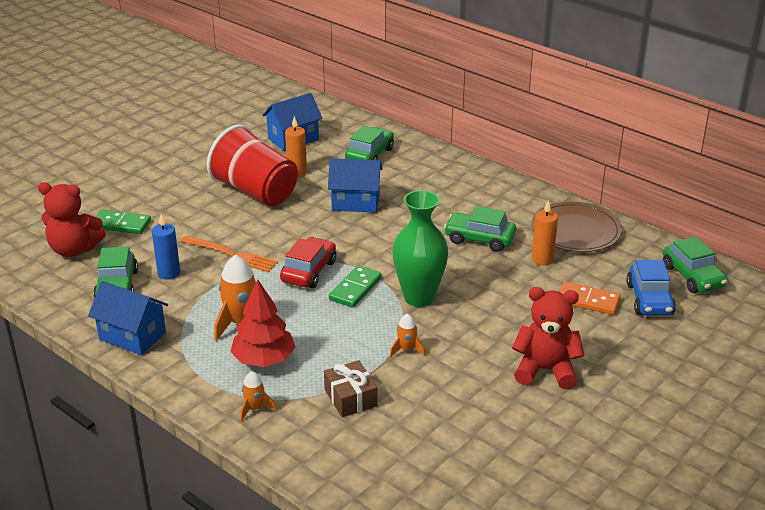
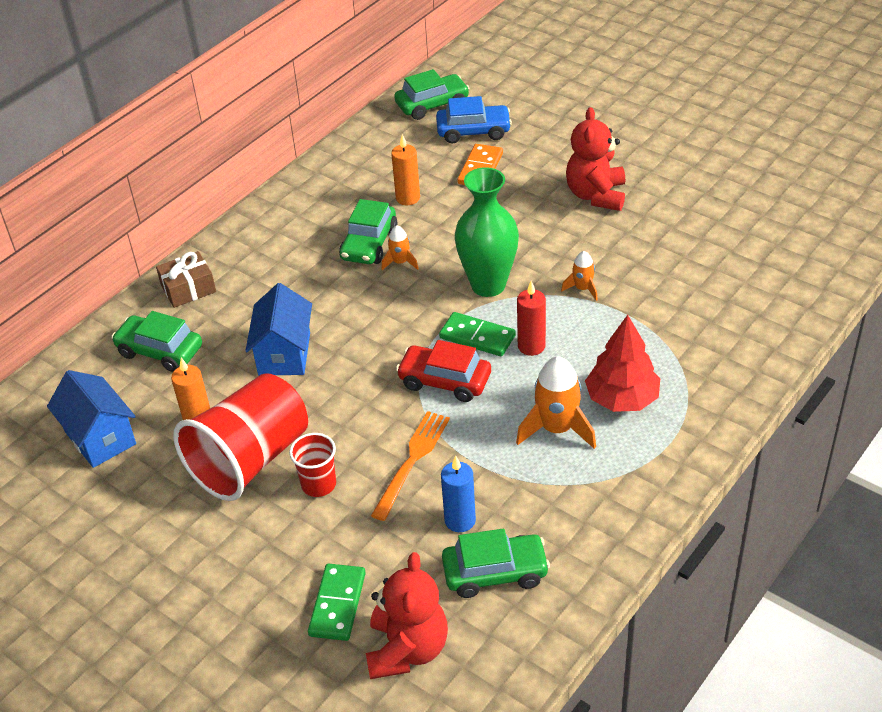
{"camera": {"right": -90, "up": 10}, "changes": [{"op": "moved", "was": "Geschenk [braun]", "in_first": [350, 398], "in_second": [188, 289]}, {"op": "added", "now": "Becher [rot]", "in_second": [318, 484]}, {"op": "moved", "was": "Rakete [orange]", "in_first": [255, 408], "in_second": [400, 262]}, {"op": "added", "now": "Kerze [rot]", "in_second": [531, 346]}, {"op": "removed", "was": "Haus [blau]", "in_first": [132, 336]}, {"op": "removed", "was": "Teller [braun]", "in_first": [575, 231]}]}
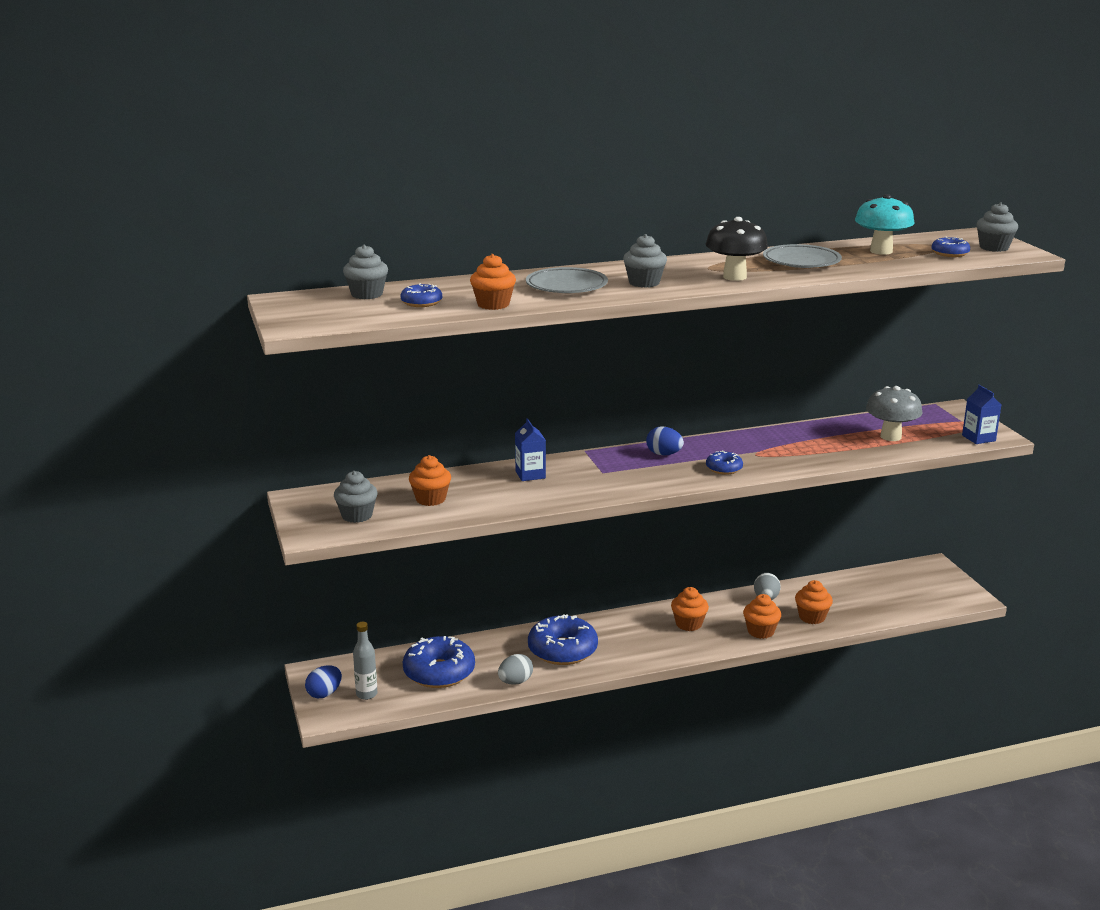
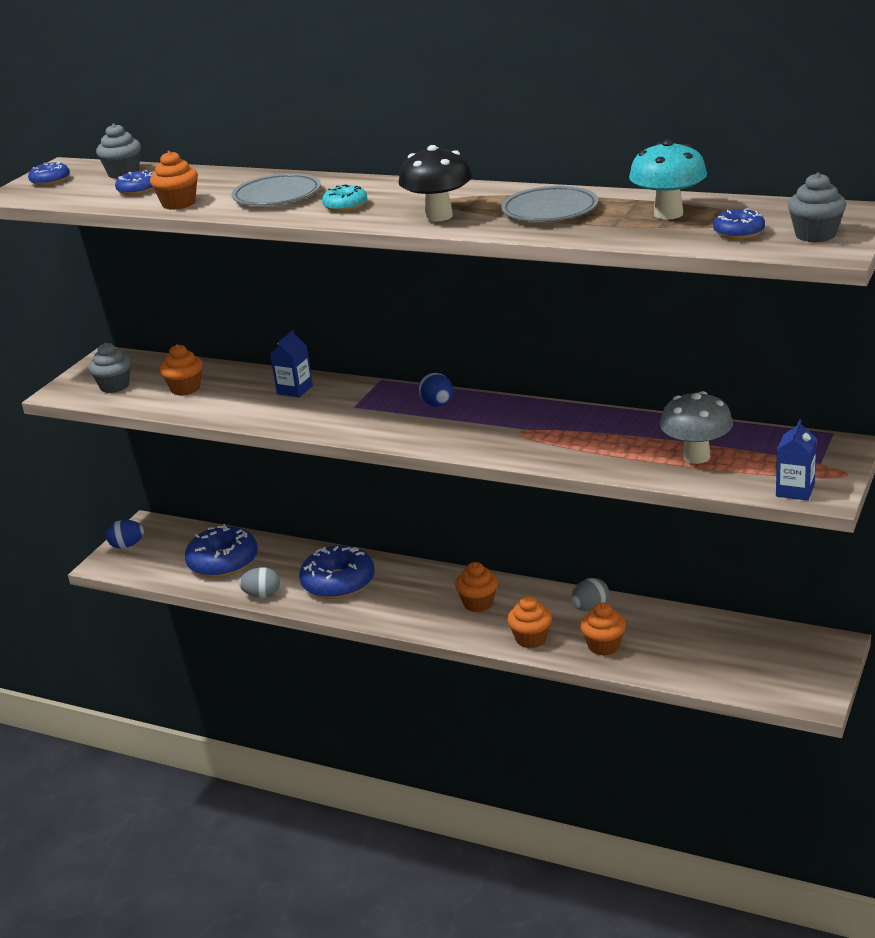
{"camera": {"right": 45, "up": 5}, "changes": [{"op": "moved", "was": "Donut [blau]", "in_first": [724, 468], "in_second": [50, 181]}, {"op": "replaced", "was": "Muffin [grau]", "now": "Donut [türkis]", "in_first": [644, 283], "in_second": [345, 206]}, {"op": "removed", "was": "Flasche [grau]", "in_first": [366, 694]}]}
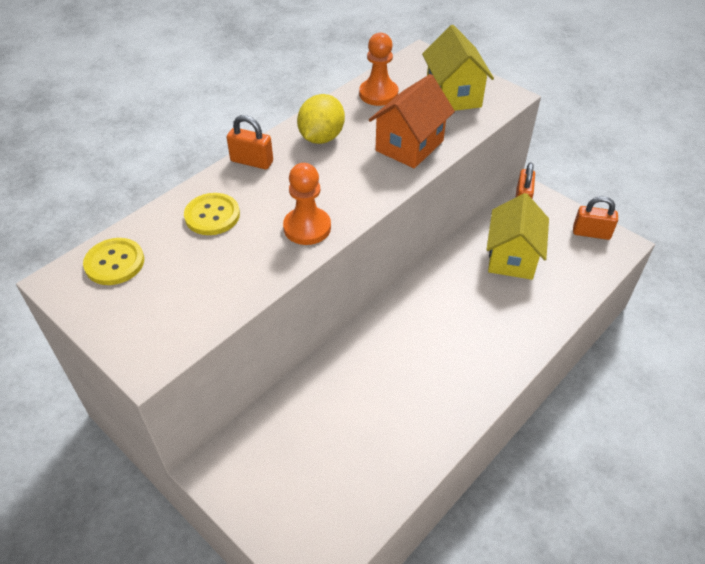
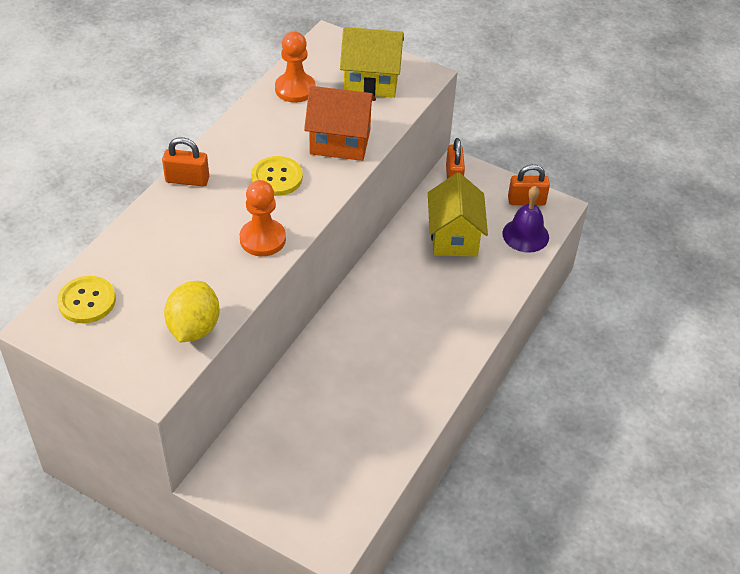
{"camera": {"right": -15, "up": 0}, "changes": [{"op": "moved", "was": "Zitrone [gelb]", "in_first": [321, 137], "in_second": [194, 328]}, {"op": "moved", "was": "Knopf [gelb]", "in_first": [212, 215], "in_second": [277, 177]}, {"op": "turned", "was": "Haus [orange]", "in_first": [409, 146], "in_second": [340, 142], "clockwise": 75}, {"op": "turned", "was": "Haus [gelb]", "in_first": [453, 95], "in_second": [371, 81], "clockwise": -60}, {"op": "added", "now": "Glocke [lila]", "in_second": [525, 235]}]}
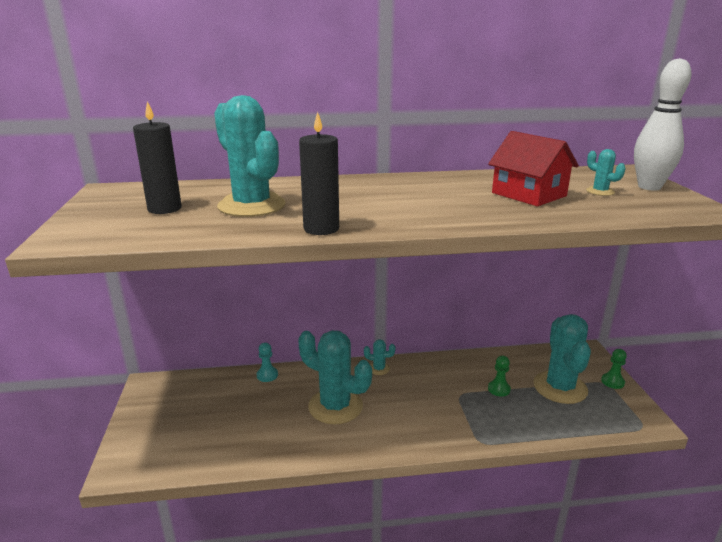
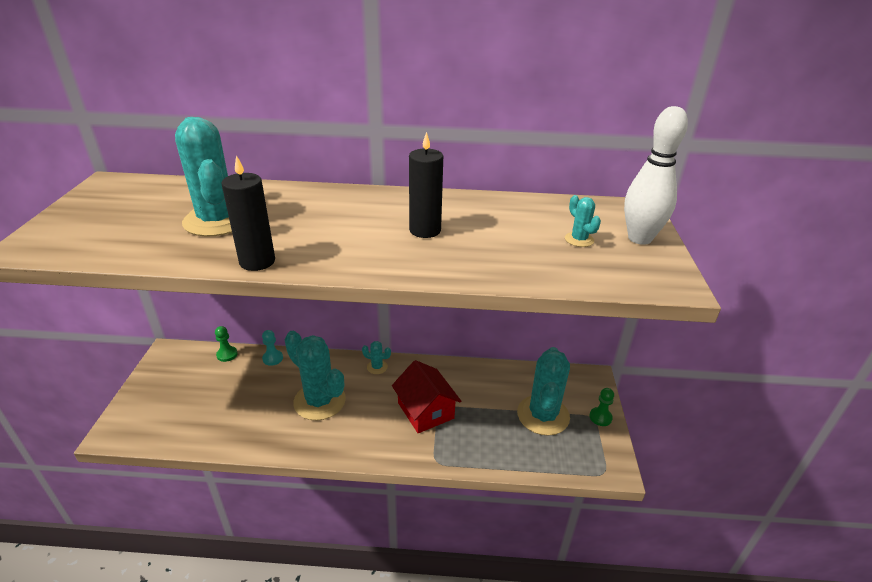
{"camera": {"right": 10, "up": 10}, "changes": [{"op": "moved", "was": "Bauer [grün]", "in_first": [499, 389], "in_second": [227, 354]}, {"op": "moved", "was": "Haus [rot]", "in_first": [528, 194], "in_second": [425, 410]}, {"op": "moved", "was": "Kerze [schwarz]", "in_first": [164, 209], "in_second": [425, 230]}]}
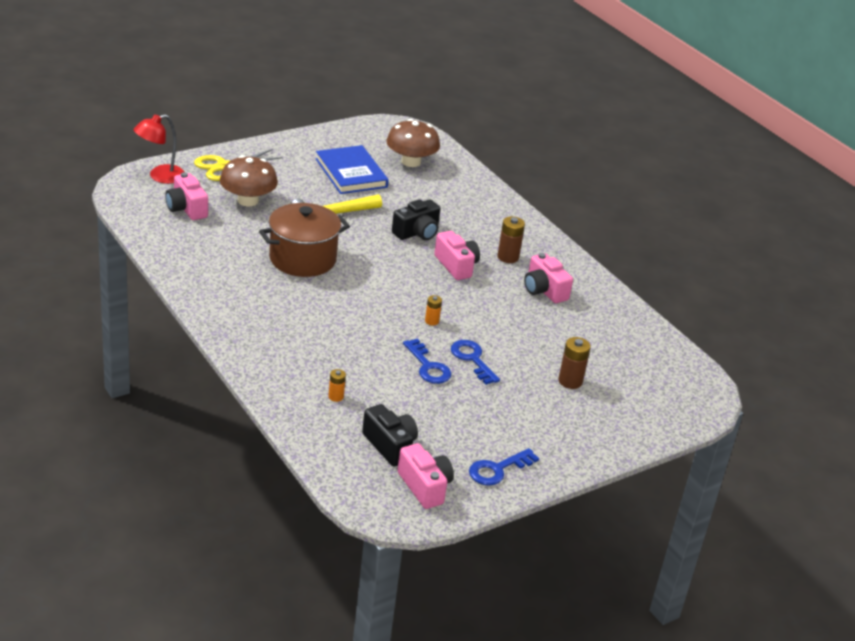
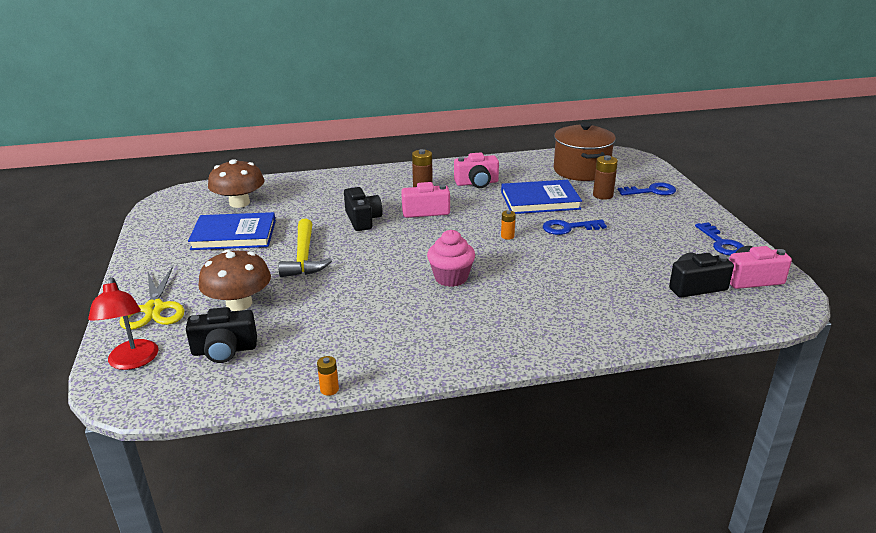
{"camera": {"right": -65, "up": -5}, "changes": [{"op": "recoloured", "was": "Kamera [rosa]", "now": "Kamera [schwarz]", "in_first": [186, 208], "in_second": [224, 350]}, {"op": "moved", "was": "Batterie [orange]", "in_first": [336, 397], "in_second": [329, 389]}, {"op": "added", "now": "Muffin [rosa]", "in_second": [451, 278]}, {"op": "added", "now": "Buch [blau]", "in_second": [540, 200]}, {"op": "moved", "was": "Kochtopf [braun]", "in_first": [302, 259], "in_second": [581, 170]}, {"op": "moved", "was": "Schlüssel [blau]", "in_first": [428, 366], "in_second": [651, 191]}]}
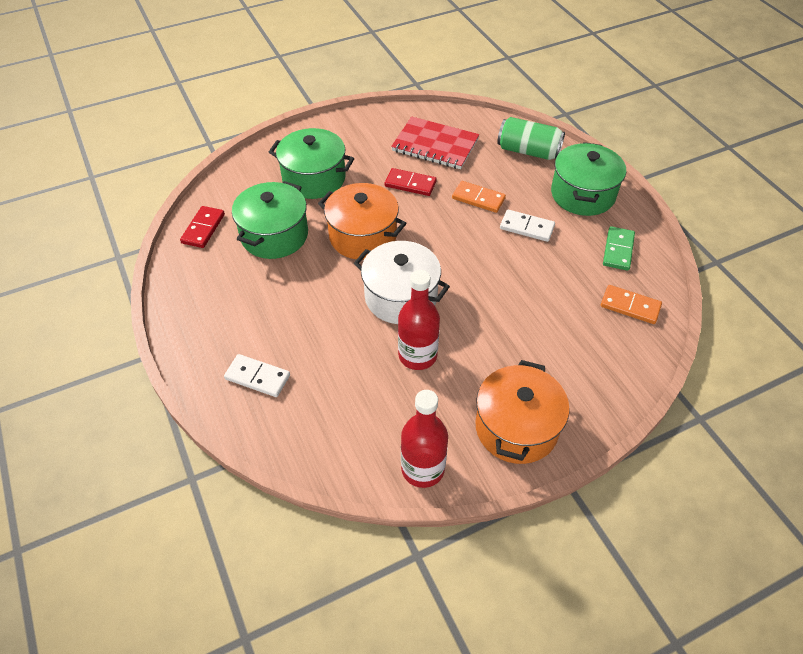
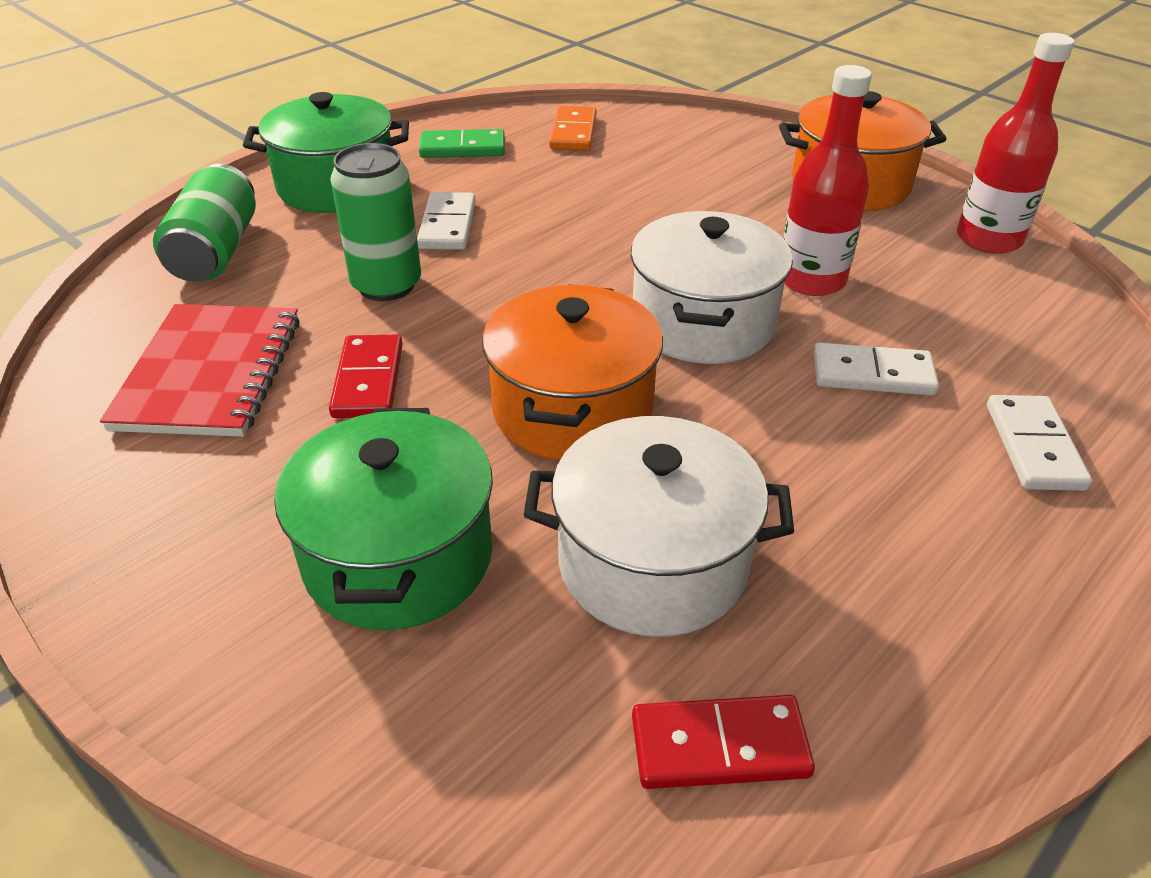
{"camera": {"right": -110, "up": -10}, "changes": [{"op": "replaced", "was": "Dominostein [orange]", "now": "Dose [grün]", "in_first": [478, 198], "in_second": [386, 285]}, {"op": "recoloured", "was": "Kochtopf [grün]", "now": "Kochtopf [weiß]", "in_first": [274, 235], "in_second": [653, 563]}, {"op": "added", "now": "Dominostein [weiß]", "in_second": [872, 374]}]}
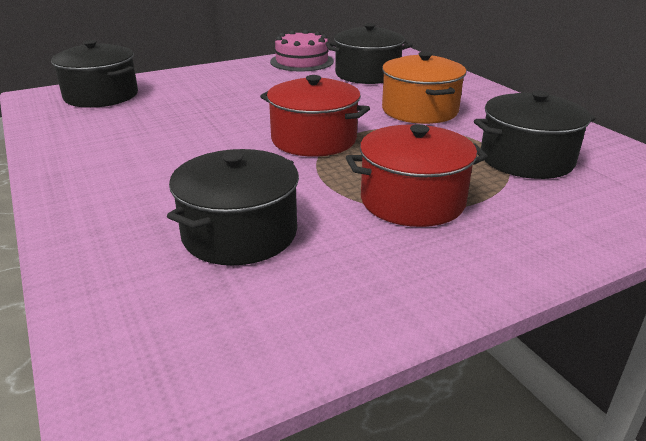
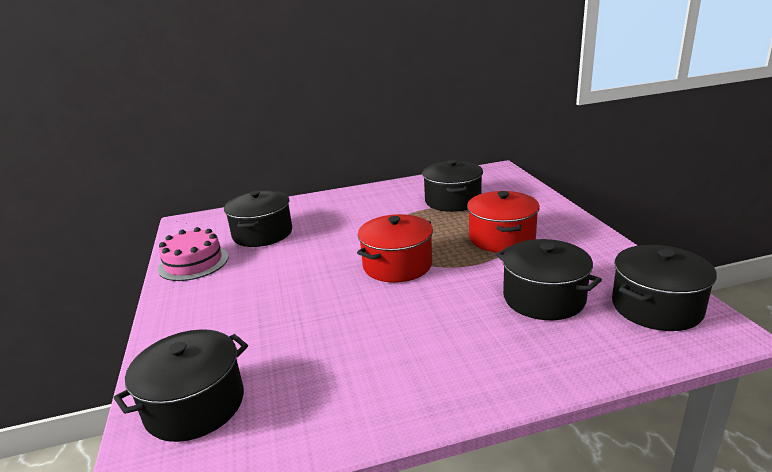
{"camera": {"right": -75, "up": -5}, "changes": [{"op": "added", "now": "Kochtopf [schwarz]", "in_second": [656, 307]}, {"op": "removed", "was": "Kochtopf [orange]", "in_first": [419, 110]}]}
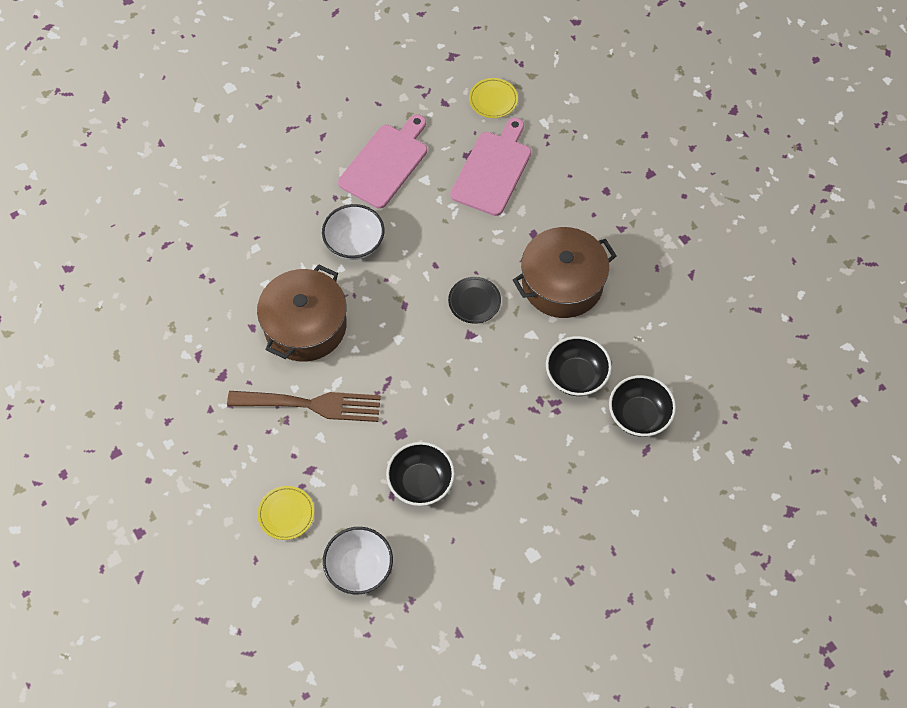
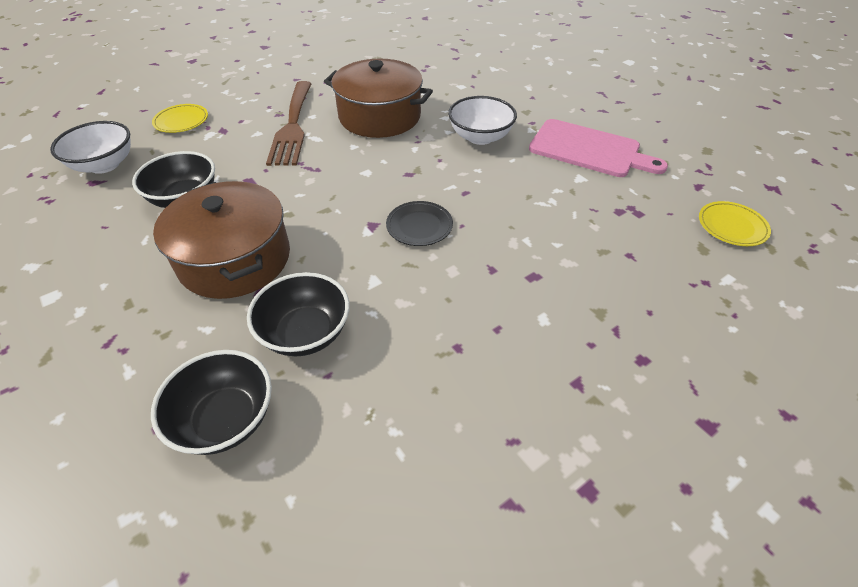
{"camera": {"right": 85, "up": -15}, "changes": [{"op": "moved", "was": "Kochtopf [braun]", "in_first": [562, 283], "in_second": [235, 259]}, {"op": "removed", "was": "Schneidebrett [rosa]", "in_first": [492, 170]}]}
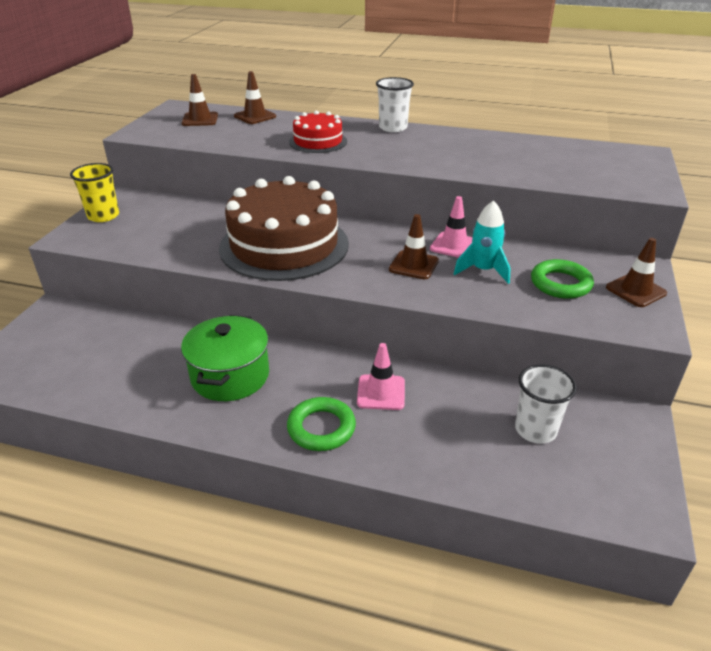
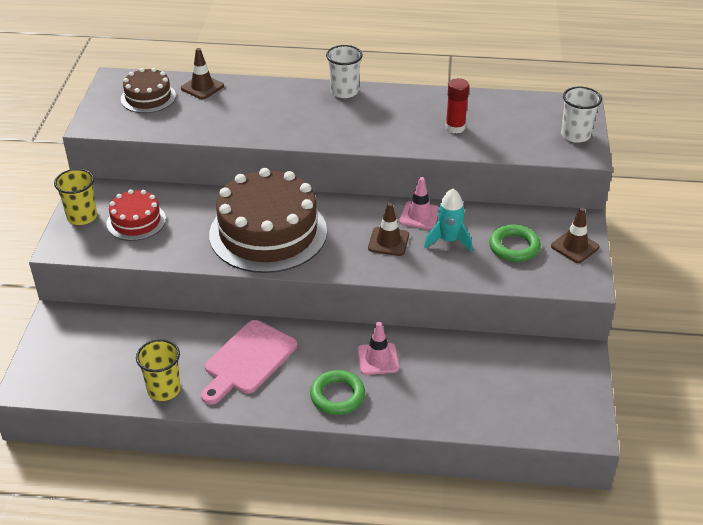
{"camera": {"right": -10, "up": 5}, "changes": [{"op": "moved", "was": "Kuchen [rot]", "in_first": [318, 141], "in_second": [136, 221]}, {"op": "replaced", "was": "Leitkegel [braun]", "now": "Kuchen [braun]", "in_first": [200, 119], "in_second": [148, 97]}, {"op": "added", "now": "Becher [gelb]", "in_second": [164, 389]}, {"op": "replaced", "was": "Kochtopf [grün]", "now": "Schneidebrett [rosa]", "in_first": [230, 376], "in_second": [247, 360]}, {"op": "added", "now": "Klebestift [rot]", "in_second": [455, 127]}, {"op": "moved", "was": "Becher [weiß]", "in_first": [535, 430], "in_second": [575, 135]}]}
